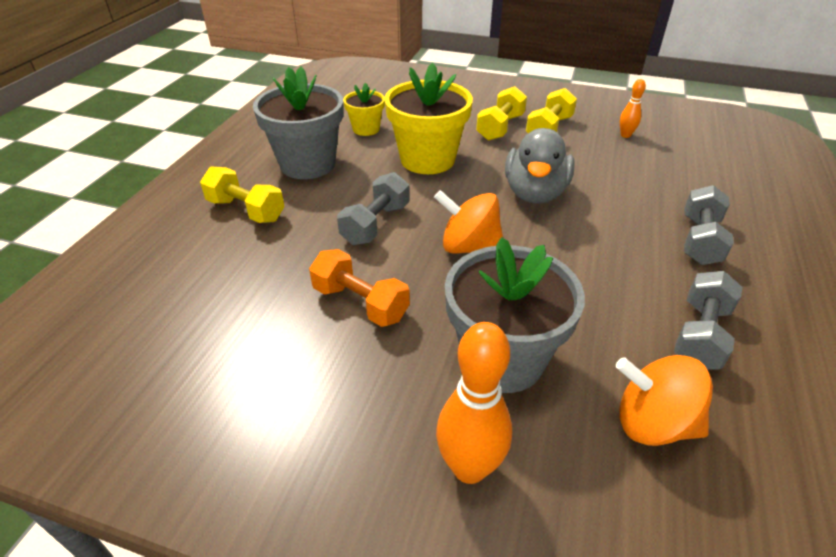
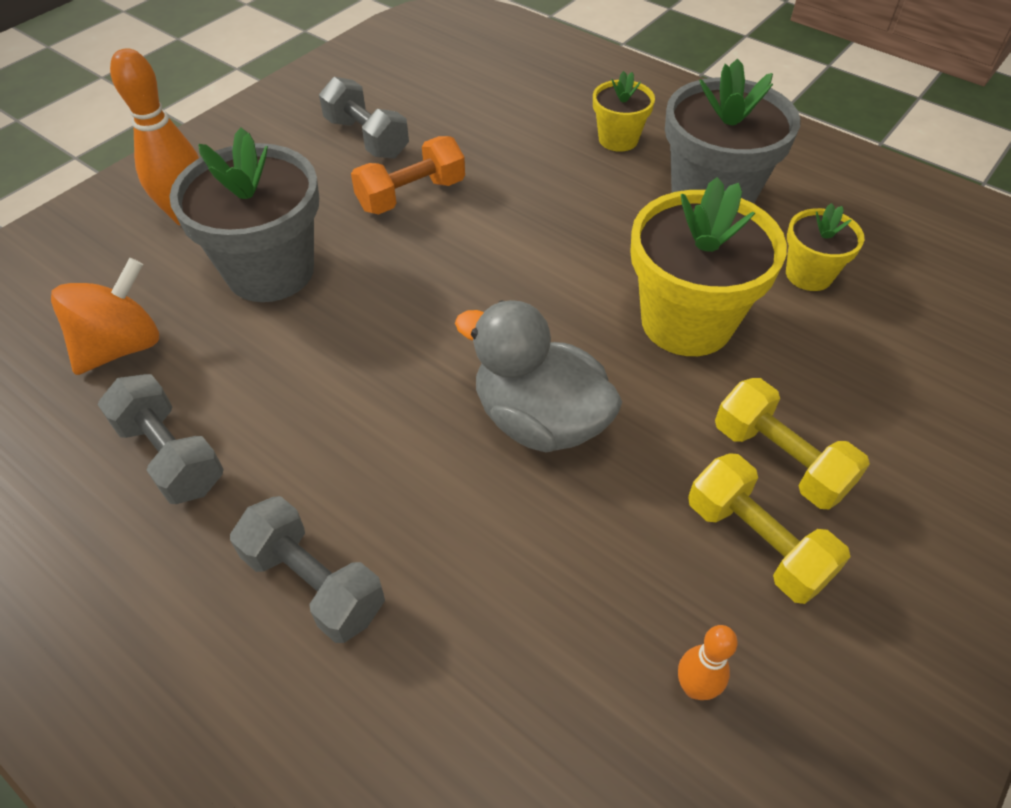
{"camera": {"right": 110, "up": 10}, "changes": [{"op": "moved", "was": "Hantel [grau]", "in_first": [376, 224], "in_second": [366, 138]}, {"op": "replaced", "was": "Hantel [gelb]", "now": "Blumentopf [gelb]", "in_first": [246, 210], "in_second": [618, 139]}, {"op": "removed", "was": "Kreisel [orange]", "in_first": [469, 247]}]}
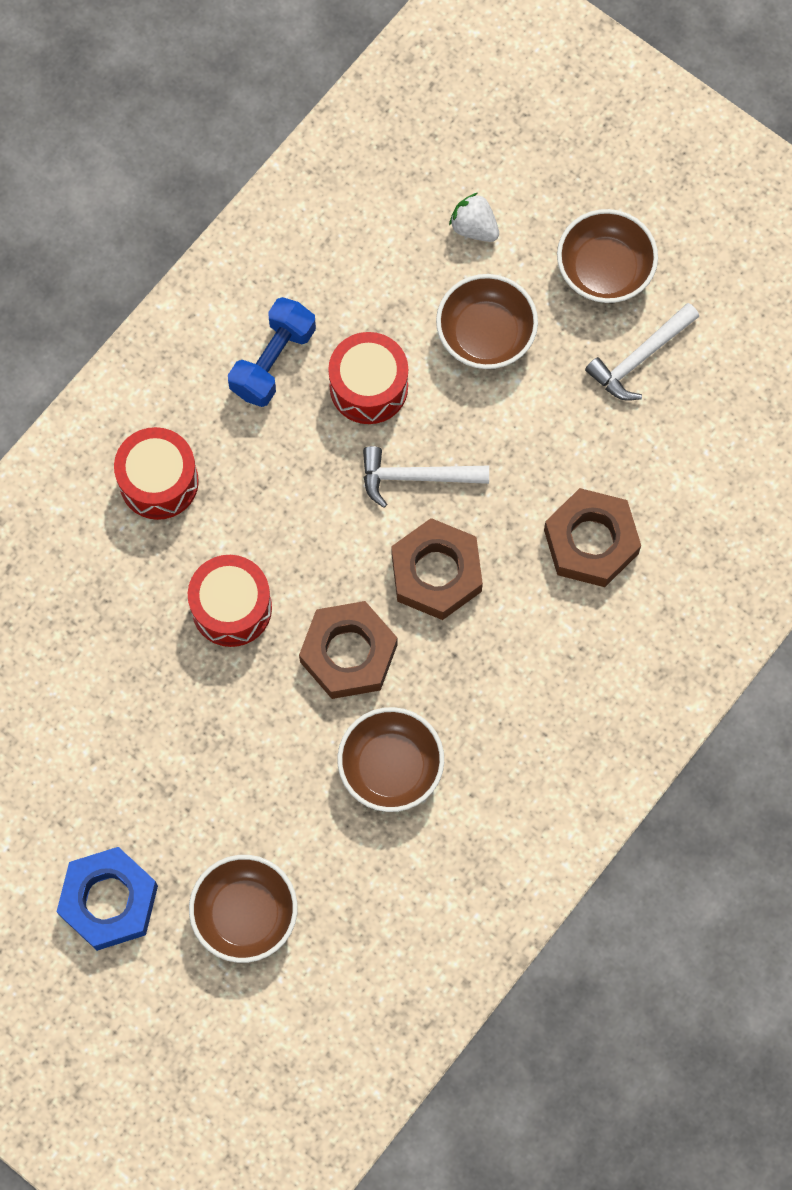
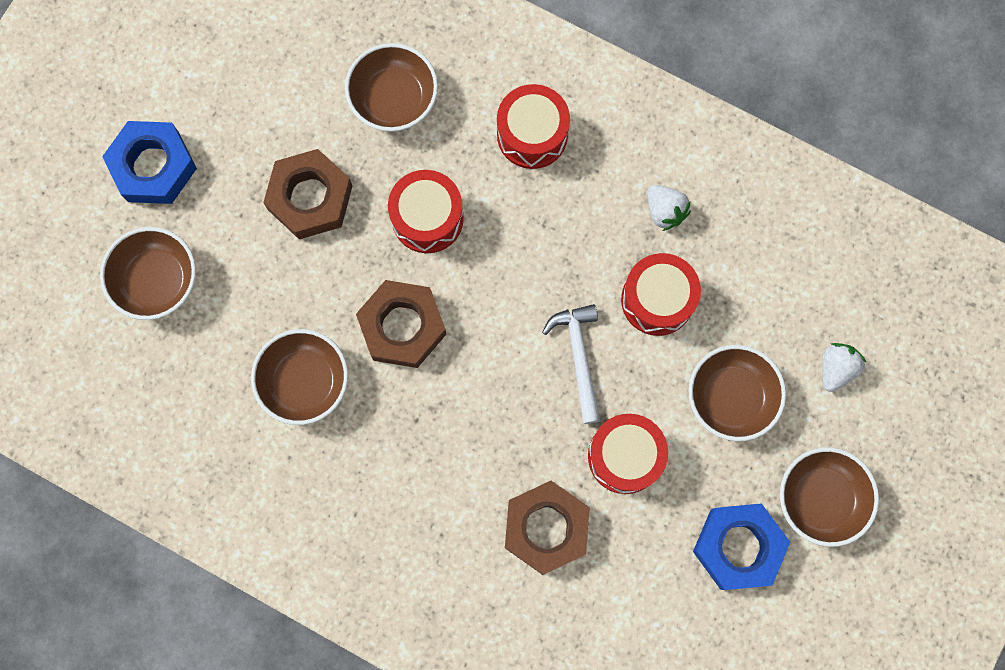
{"camera": {"right": 80, "up": 5}, "changes": [{"op": "moved", "was": "Sechskantmutter [braun]", "in_first": [436, 573], "in_second": [310, 198]}, {"op": "added", "now": "Schüssel [braun]", "in_second": [394, 99]}, {"op": "added", "now": "Trommel [rot]", "in_second": [625, 456]}, {"op": "replaced", "was": "Hantel [blau]", "now": "Erdbeere [weiß]", "in_first": [273, 361], "in_second": [665, 211]}, {"op": "replaced", "was": "Hammer [weiß]", "now": "Sechskantmutter [blau]", "in_first": [640, 357], "in_second": [738, 547]}]}
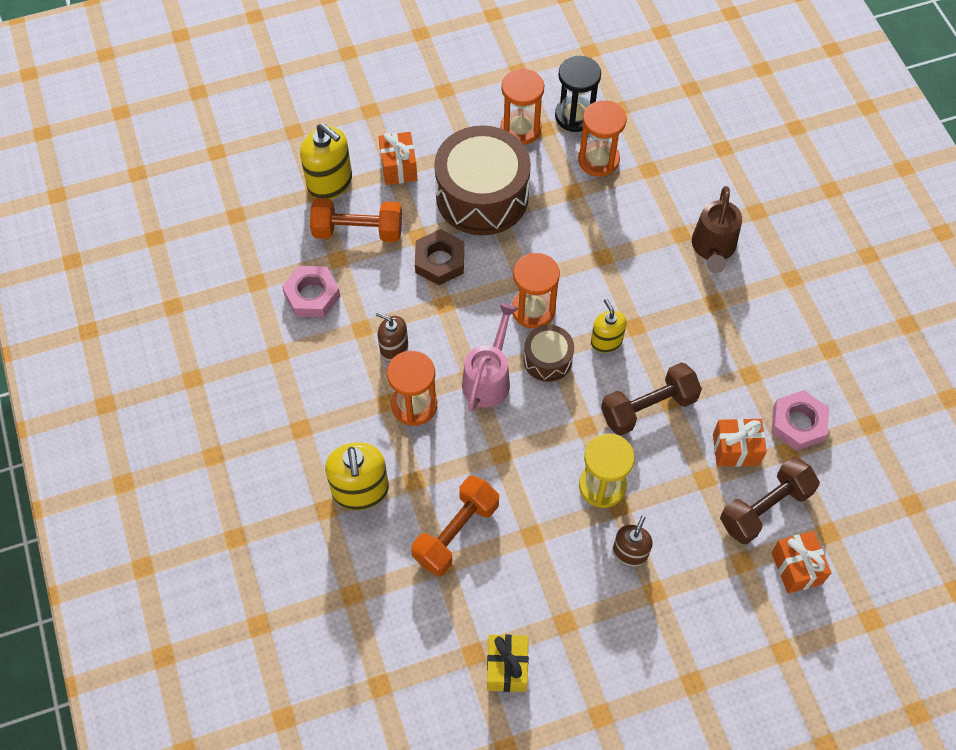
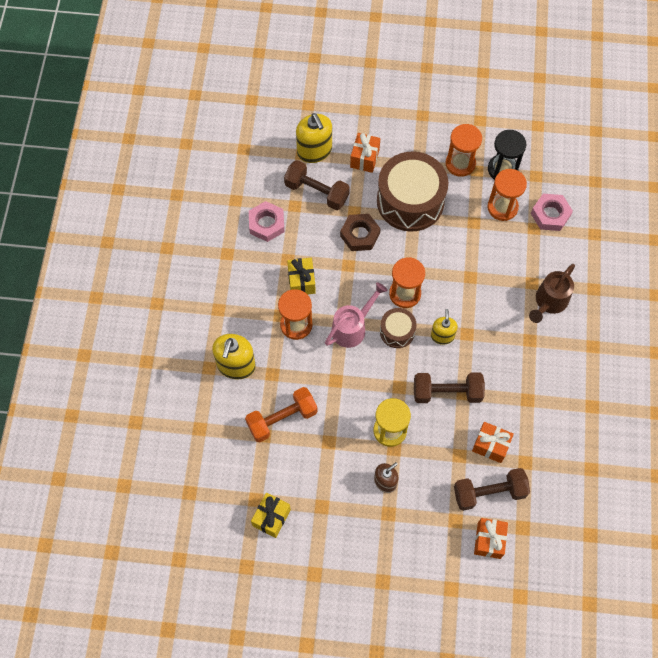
{"camera": {"right": 25, "up": 5}, "changes": [{"op": "recoloured", "was": "Hantel [orange]", "now": "Hantel [braun]", "in_first": [358, 231], "in_second": [316, 192]}, {"op": "replaced", "was": "Seifenspender [braun]", "now": "Geschenk [gelb]", "in_first": [394, 348], "in_second": [301, 281]}, {"op": "moved", "was": "Sechskantmutter [rosa]", "in_first": [798, 424], "in_second": [550, 215]}]}
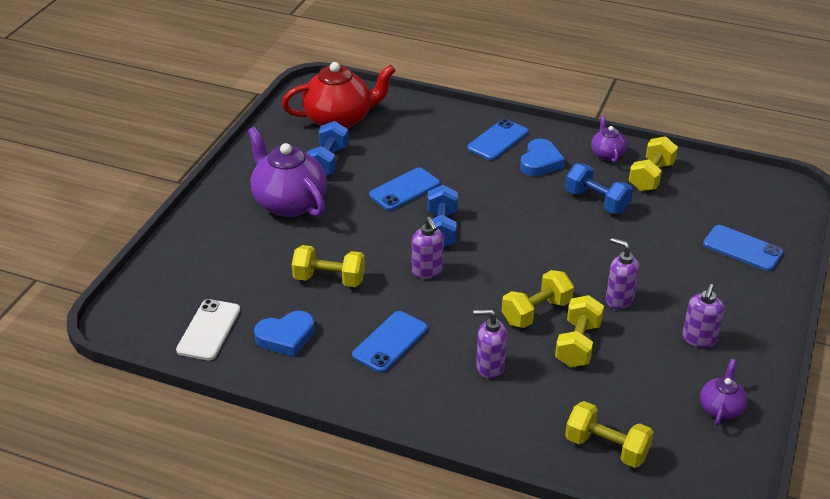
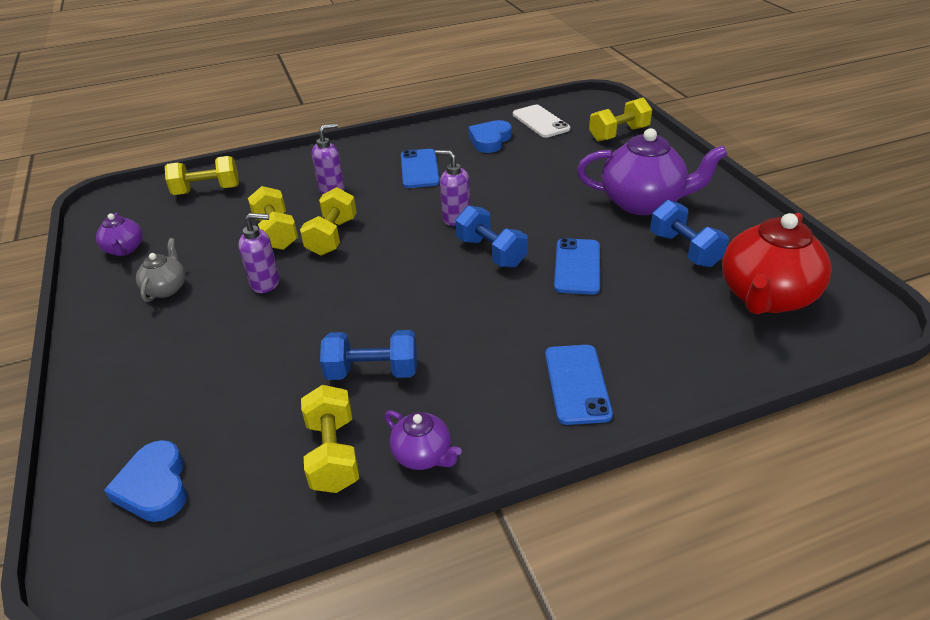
{"camera": {"right": 140, "up": 0}, "changes": [{"op": "moved", "was": "Herz [blau]", "in_first": [540, 162], "in_second": [154, 487]}, {"op": "replaced", "was": "Seifenspender [lila]", "now": "Teekanne [grau]", "in_first": [698, 339], "in_second": [166, 288]}, {"op": "moved", "was": "Hantel [gelb]", "in_first": [329, 279], "in_second": [619, 134]}, {"op": "removed", "was": "Handy [blau]", "in_first": [742, 248]}]}
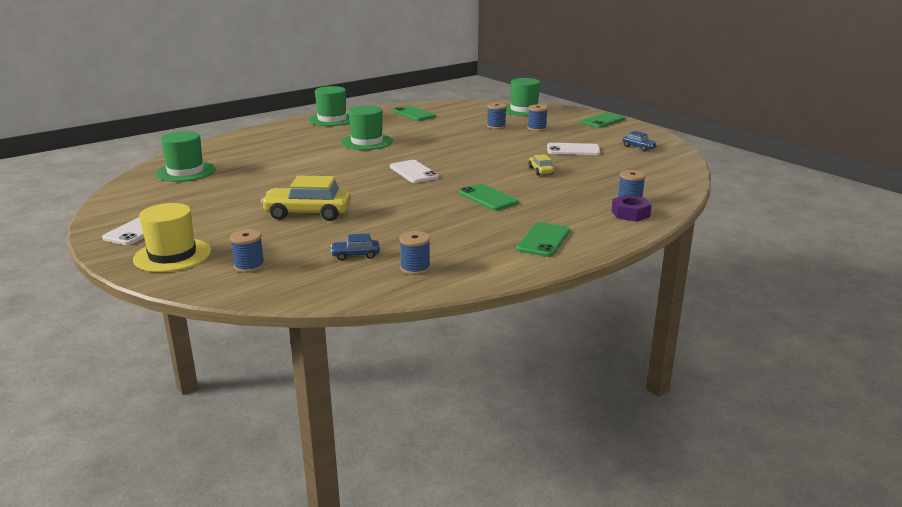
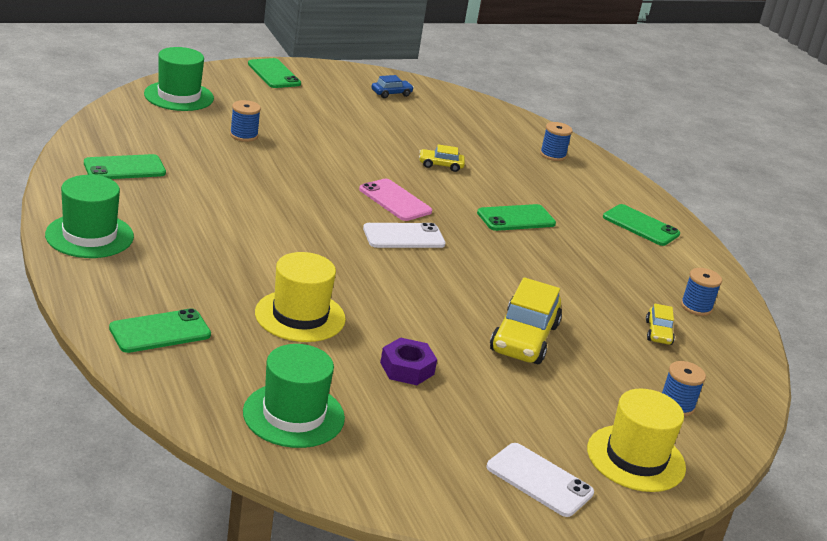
{"camera": {"right": -80, "up": 5}, "changes": [{"op": "added", "now": "Handy [grün]", "in_second": [160, 331]}, {"op": "added", "now": "Hut [gelb]", "in_second": [300, 316]}, {"op": "added", "now": "Handy [rosa]", "in_second": [395, 200]}, {"op": "moved", "was": "Sechskantmutter [lila]", "in_first": [630, 214], "in_second": [407, 368]}, {"op": "recoloured", "was": "Auto [blau]", "now": "Auto [gelb]", "in_first": [355, 255], "in_second": [658, 333]}, {"op": "removed", "was": "Hut [grün]", "in_first": [367, 142]}, {"op": "removed", "was": "Garnrolle [blau]", "in_first": [537, 128]}, {"op": "removed", "was": "Handy [weiß]", "in_first": [573, 150]}]}
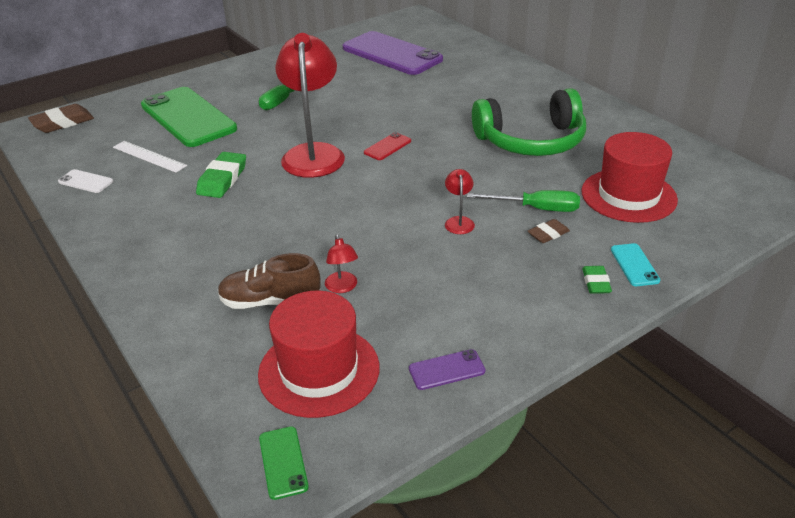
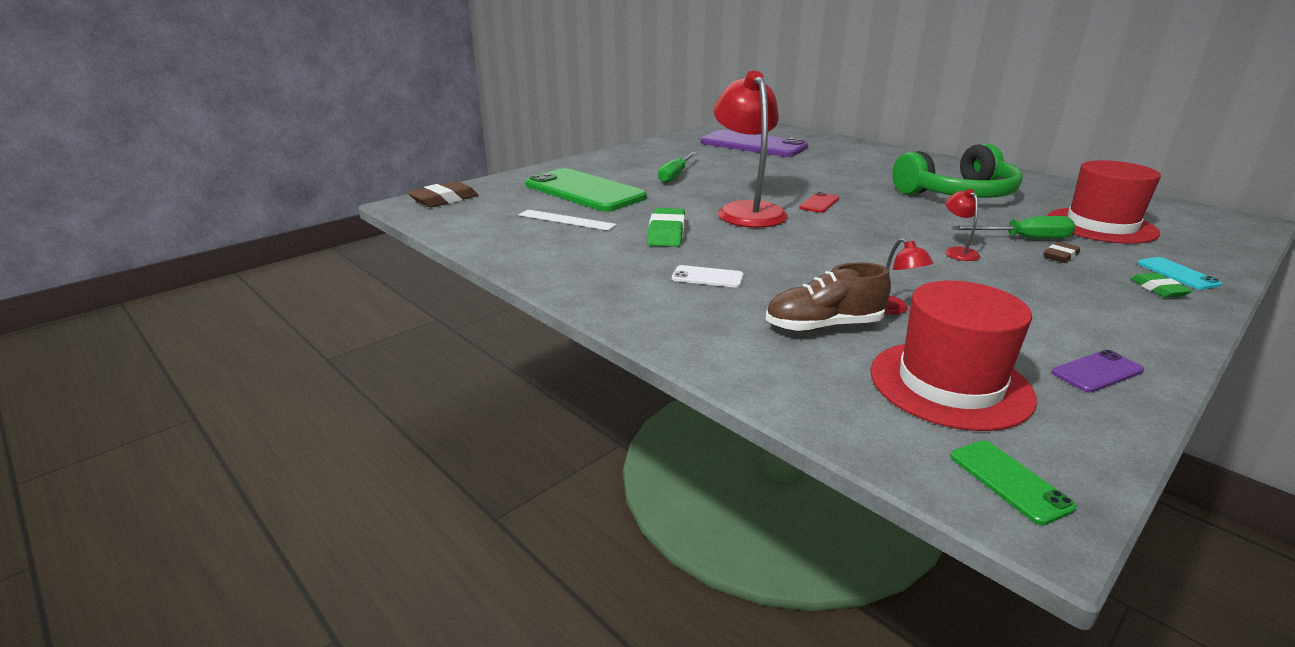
{"camera": {"right": -10, "up": -10}, "changes": [{"op": "moved", "was": "Handy [weiß]", "in_first": [85, 181], "in_second": [707, 277]}]}
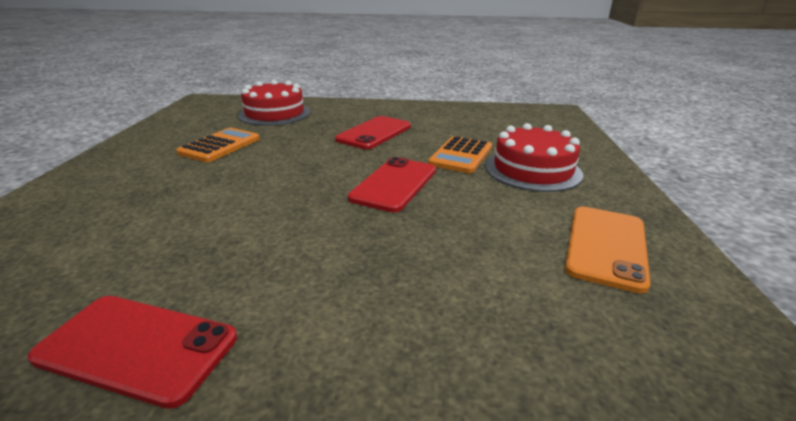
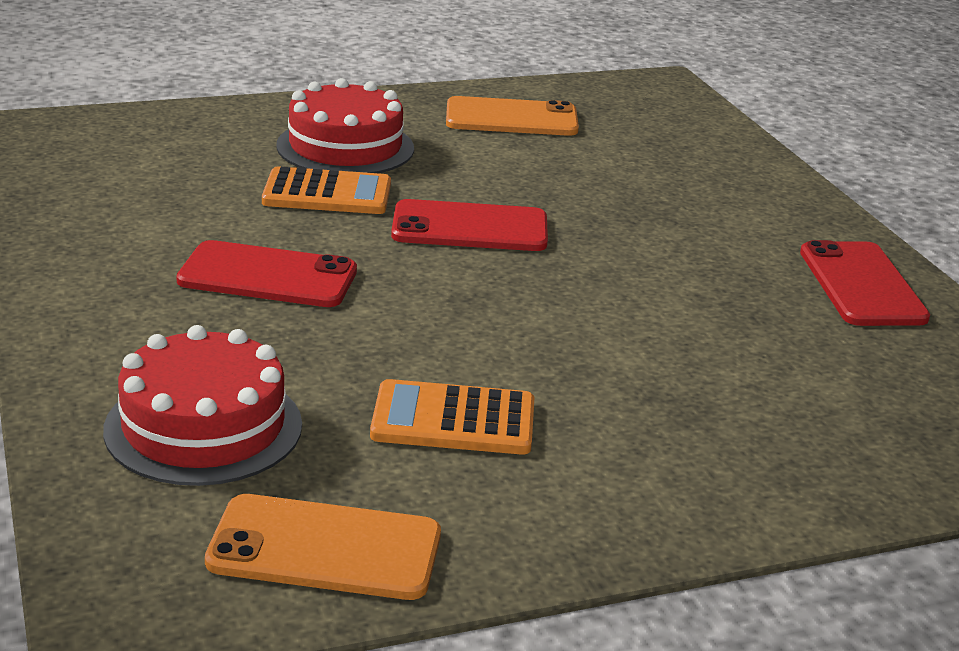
{"camera": {"right": -115, "up": 0}, "changes": [{"op": "added", "now": "Handy [orange]", "in_second": [325, 548]}]}
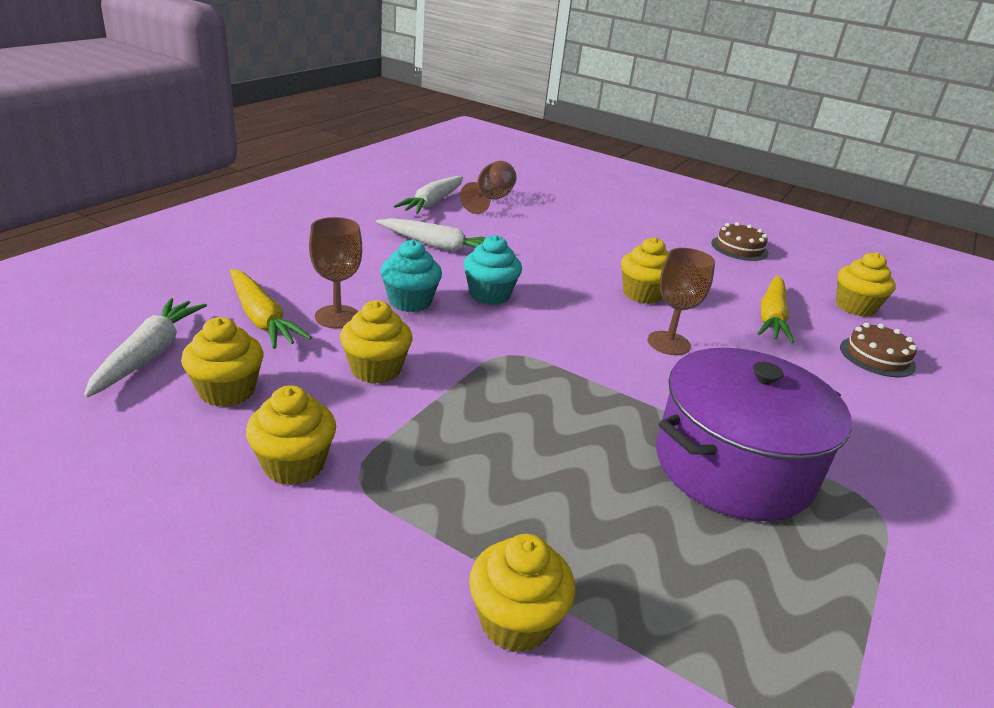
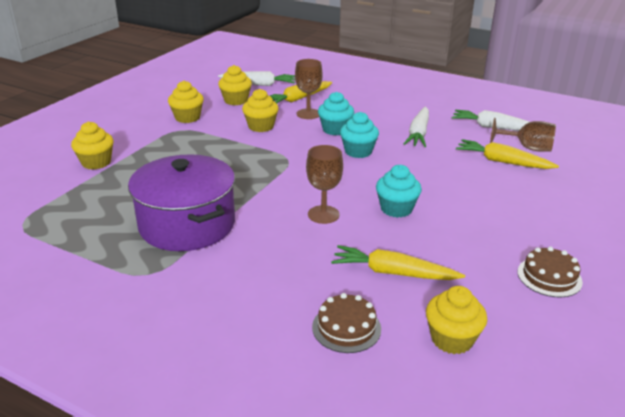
{"camera": {"right": 90, "up": 0}, "changes": [{"op": "recoloured", "was": "Muffin [gelb]", "now": "Muffin [türkis]", "in_first": [642, 294], "in_second": [396, 209]}, {"op": "added", "now": "Karotte [gelb]", "in_second": [502, 162]}]}
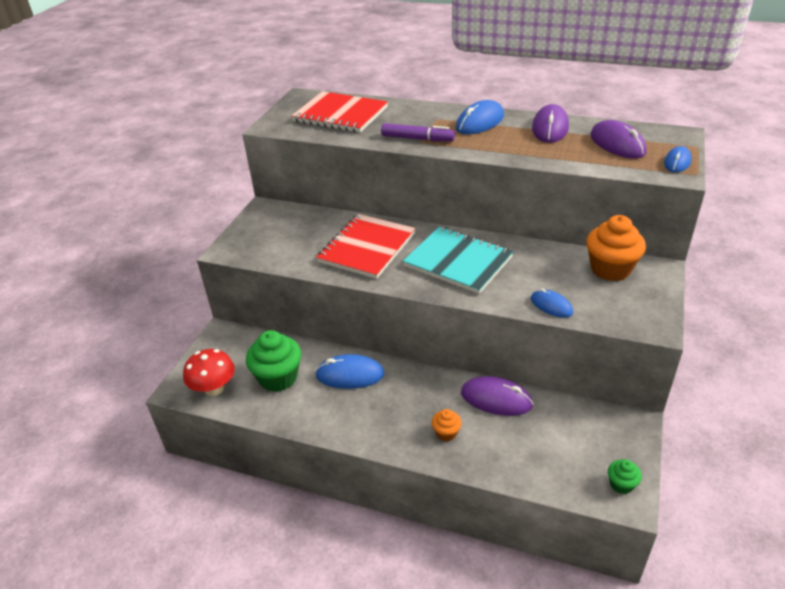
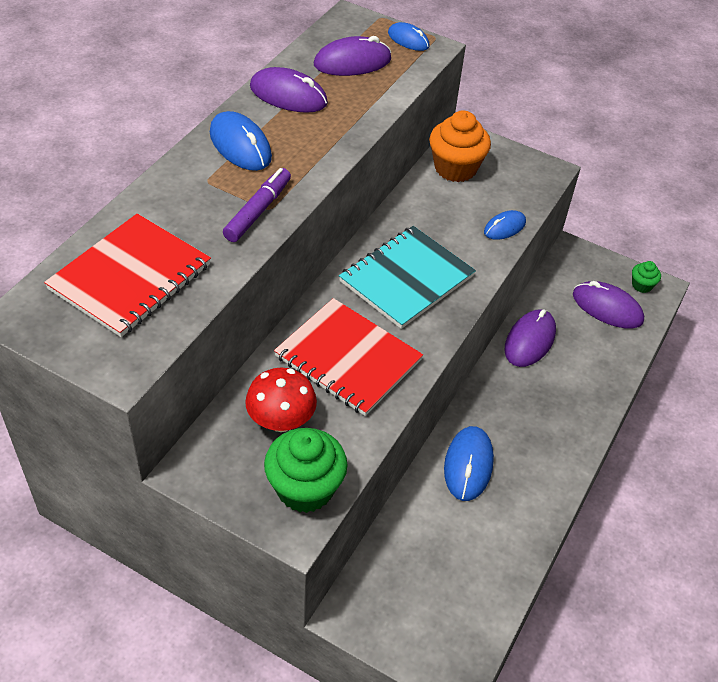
{"camera": {"right": -85, "up": 10}, "changes": [{"op": "moved", "was": "Pilz [rot]", "in_first": [214, 388], "in_second": [281, 421]}, {"op": "moved", "was": "Muffin [grün]", "in_first": [278, 378], "in_second": [305, 488]}, {"op": "added", "now": "Computermaus [lila]", "in_second": [607, 308]}, {"op": "removed", "was": "Muffin [orange]", "in_first": [446, 433]}]}
